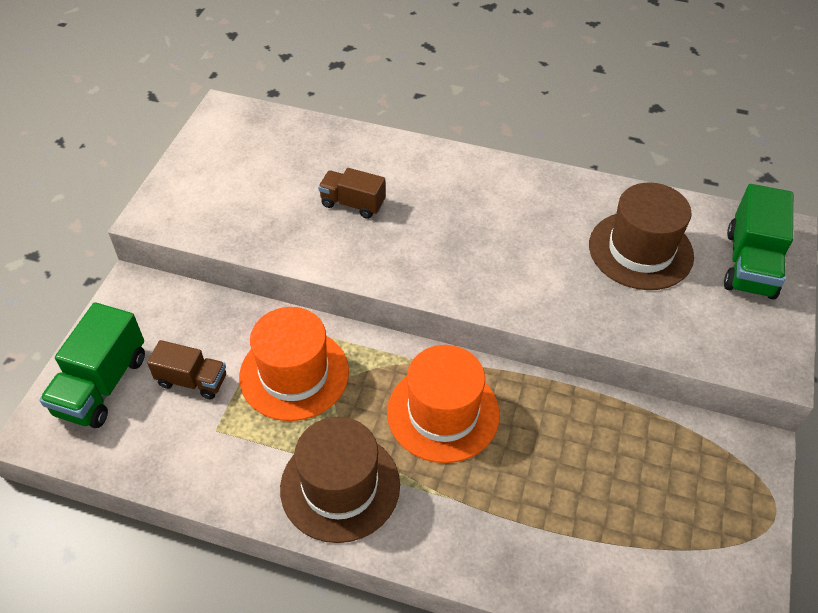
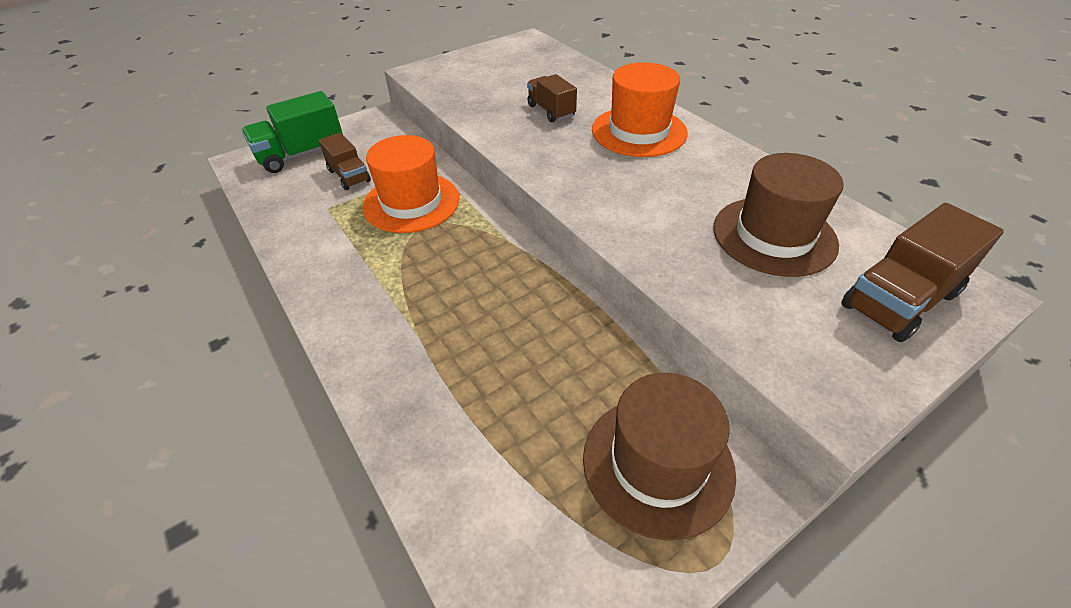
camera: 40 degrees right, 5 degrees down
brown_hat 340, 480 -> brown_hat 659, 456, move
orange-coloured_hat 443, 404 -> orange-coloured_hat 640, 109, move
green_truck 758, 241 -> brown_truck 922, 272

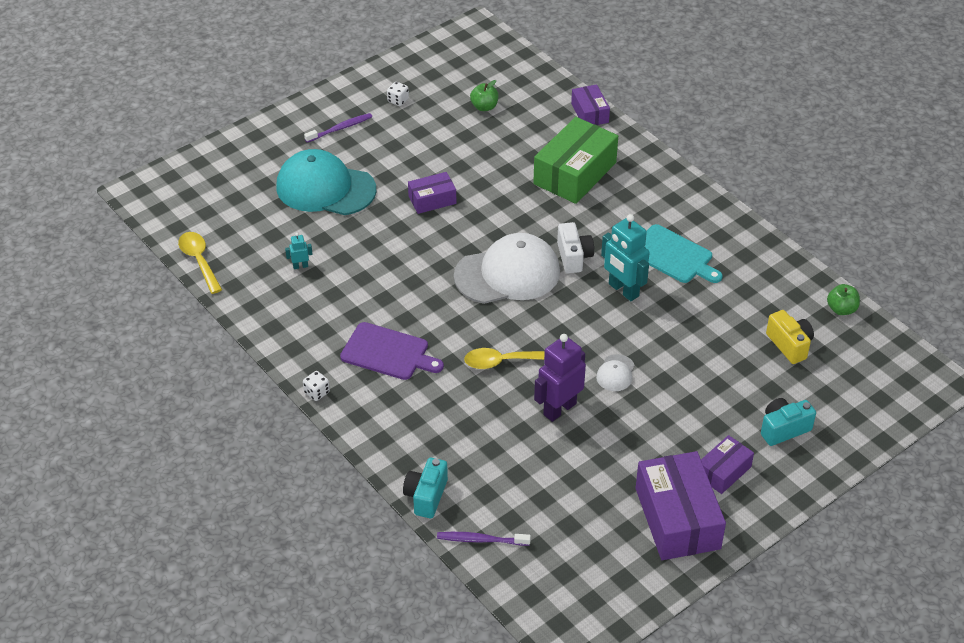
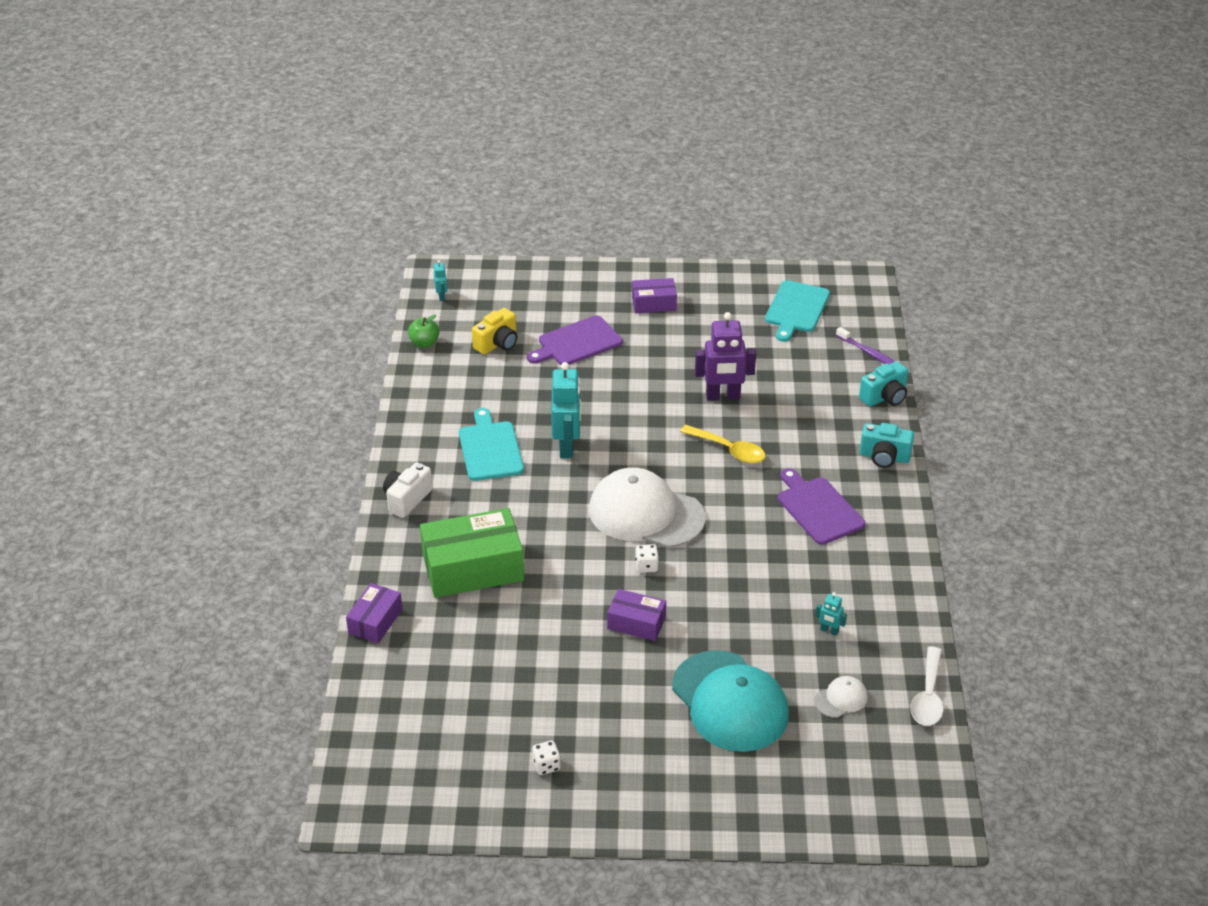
camera: 140 degrees left, 5 degrees down
white_compact_camera 575, 248 -> white_compact_camera 408, 490, move
none -> aqua_robot_figure 440, 280
yellow_compact_camera 790, 337 -> yellow_compact_camera 494, 331, 150 degrees counterclockwise
none -> royal_purple_cutting_board 575, 340
white_game_die 316, 386 -> white_game_die 647, 558, move
none -> aqua_cutting_board 797, 311
white_baseball_cap 615, 372 -> white_baseball_cap 841, 697, move
aqua_compact_camera 788, 422 -> aqua_compact_camera 887, 445, move
yellow_tablespoon 200, 263 -> white_tablespoon 926, 686
royal_purple_toothbrush 338, 128 -> none
green_apple_fruit 484, 95 -> none
royal_purple_box 680, 505 -> none

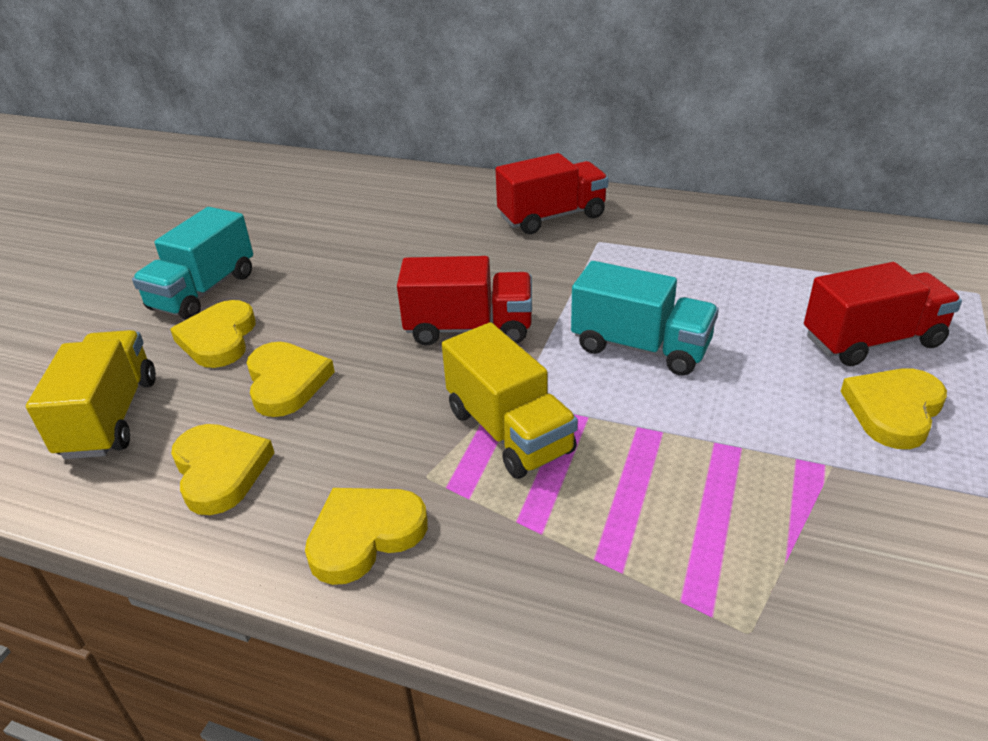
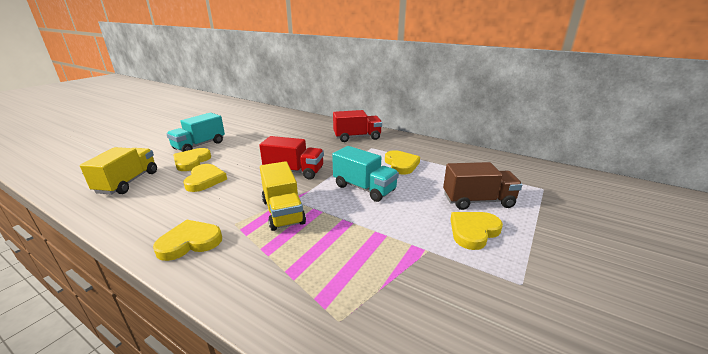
camera: 10 degrees right, 10 degrees down
yellow_heart 222, 469 -> yellow_heart 402, 162, move
red_truck 883, 314 -> brown_truck 482, 186

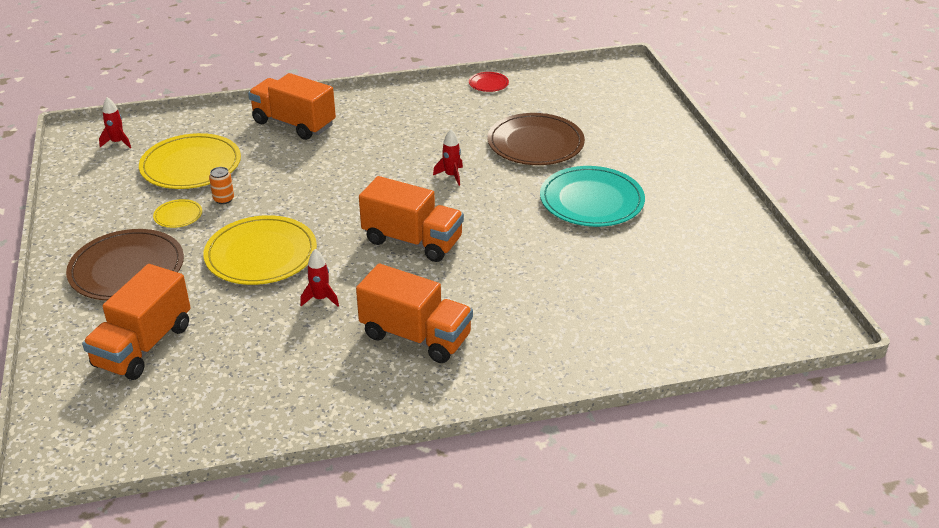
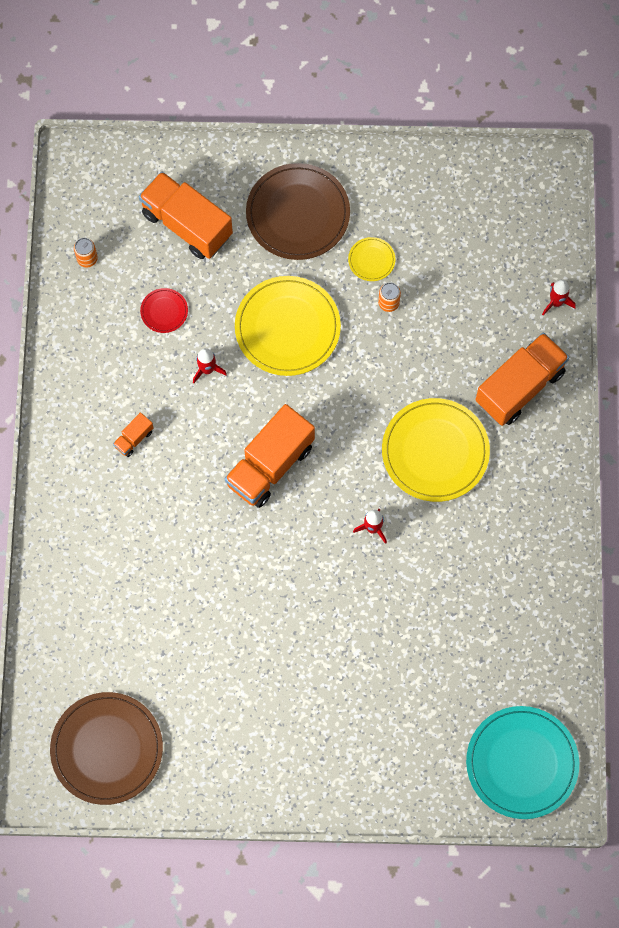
camera: 105 degrees right, 35 degrees up
brown_plate 536, 139 -> brown_plate 106, 748, move
none -> orange-coloured_soda_can 86, 252
orange-coloured_truck 414, 313 -> orange-coloured_truck 133, 434, x0.44
red_plate 489, 82 -> red_plate 164, 310, move
yellow_plate 190, 161 -> yellow_plate 436, 450, move
aqua_plate 592, 196 -> aqua_plate 522, 762, move
red_spaceship 115, 122 -> red_spaceship 559, 298, move

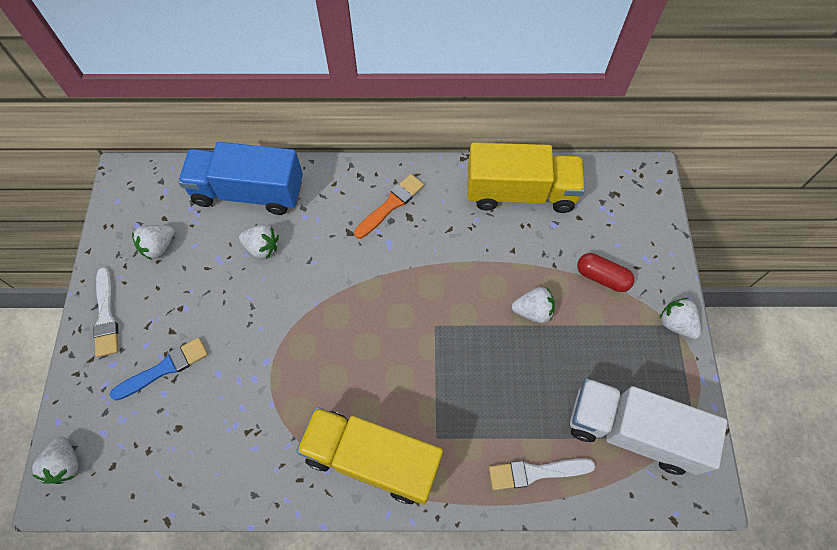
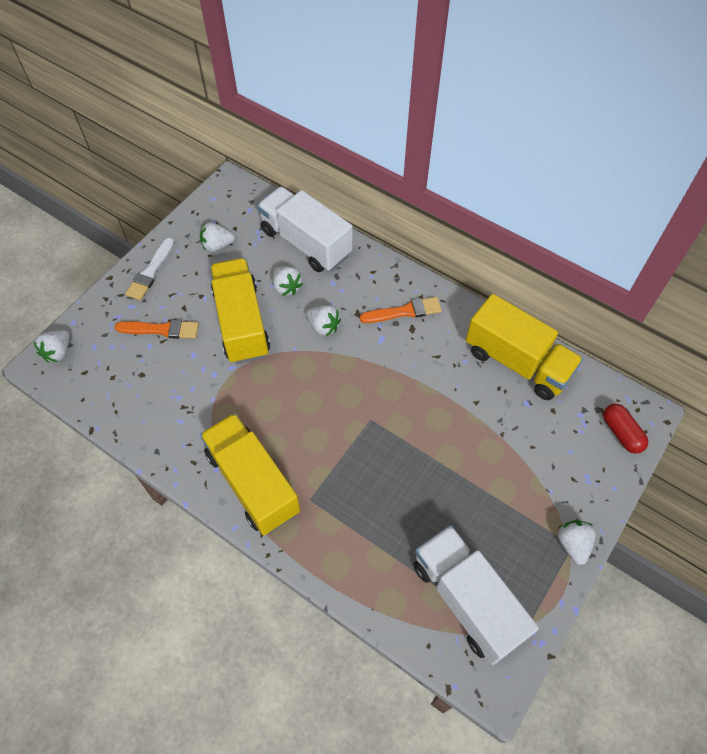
camera: 35 degrees right, 5 degrees down
royal_blue_paintbrush 159, 369 -> orange-coloured_paintbrush 157, 329
none -> yellow_truck 240, 311
royal_blue_truck 240, 178 -> white_truck 305, 229
white_berry 533, 305 -> white_berry 323, 320, move
red_pill_shape 605, 272 -> red_pill_shape 625, 429, move
white_paintbrush 542, 474 -> none

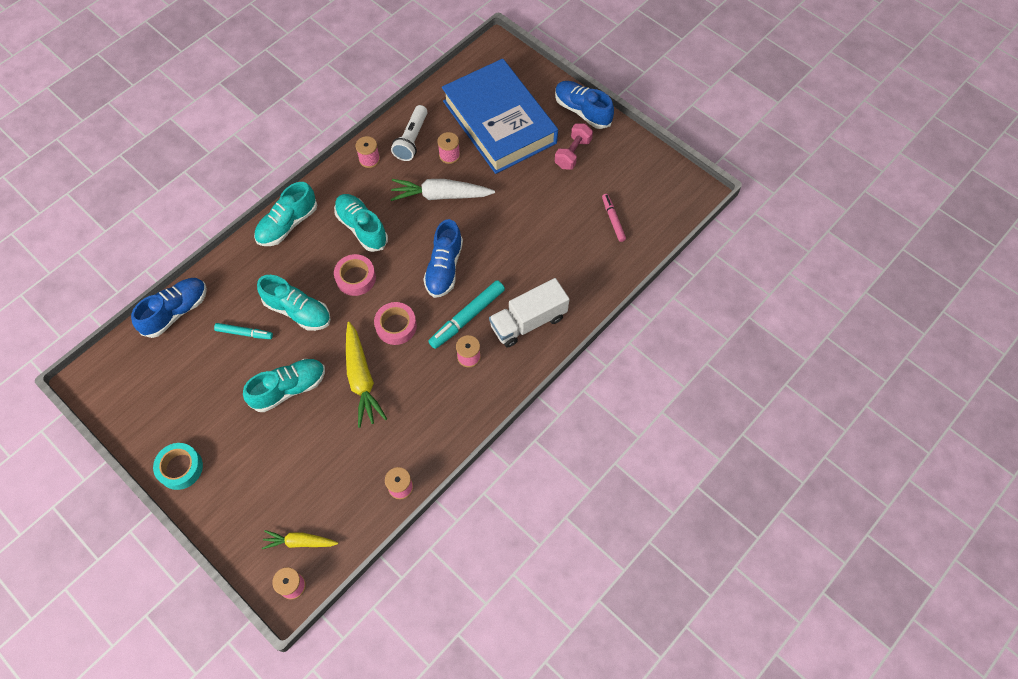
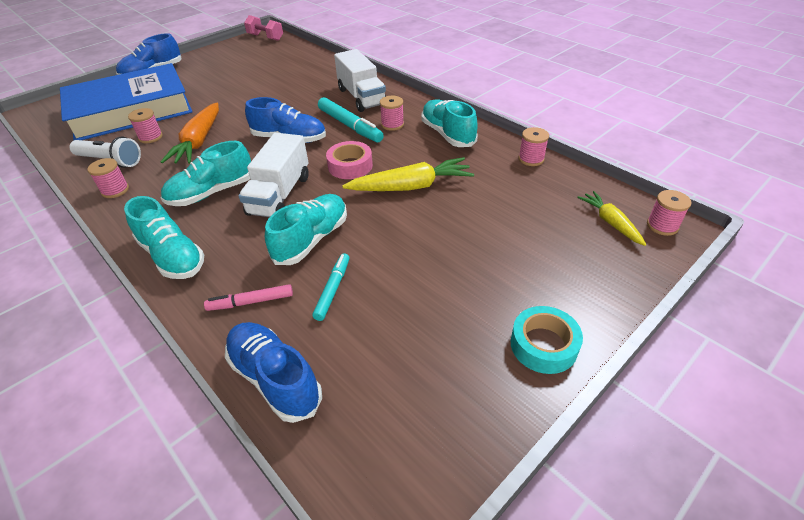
camera: 85 degrees left, 20 degrees down
white_root_vegetable 442, 190 -> orange-coloured_root_vegetable 189, 133
pink_marker_pen 614, 218 -> pink_marker_pen 248, 297, move
pink_sticky_tape 355, 275 -> white_truck 274, 175
pink_hand_weight 574, 146 -> pink_hand_weight 263, 28, move
aqua_lace-up_shoe 284, 385 -> aqua_lace-up_shoe 449, 123, move
yellow_root_vegetable 300, 539 -> yellow_root_vegetable 612, 218, 150 degrees clockwise

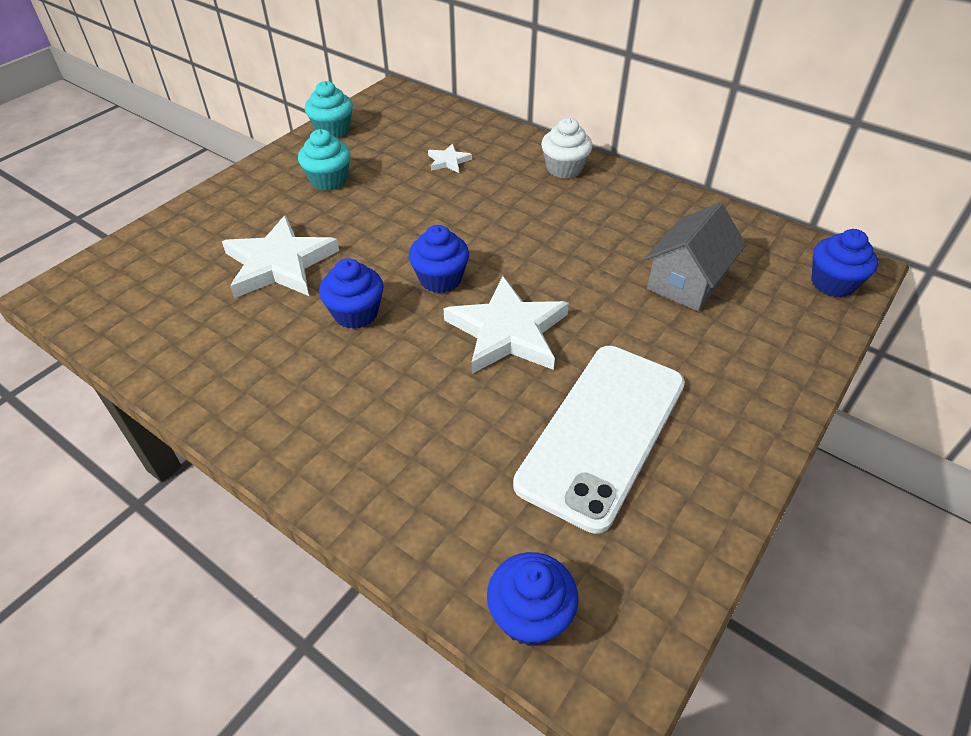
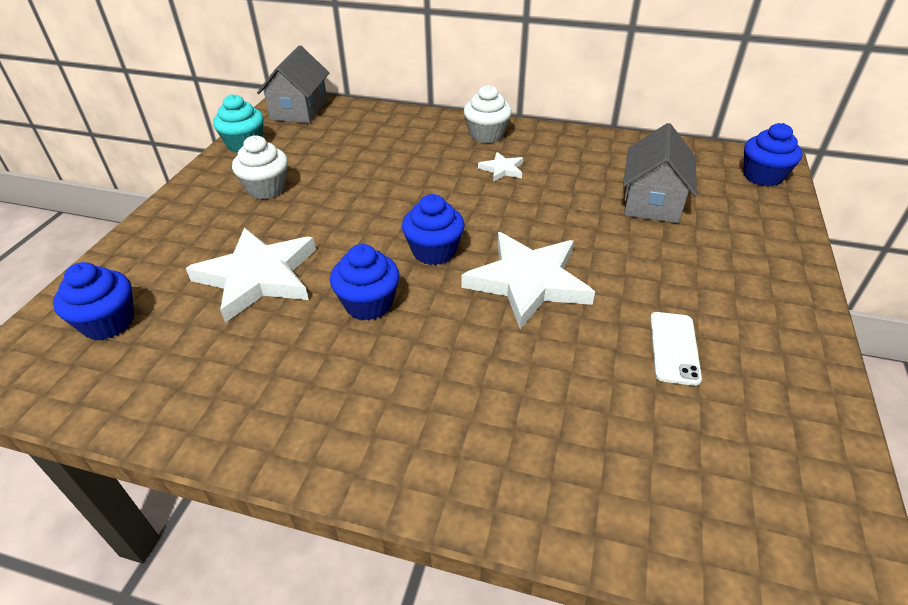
camera: 20 degrees left, 5 degrees down
royal_blue_muffin 532, 599 -> royal_blue_muffin 93, 301, move
aqua_muffin 324, 160 -> white_muffin 260, 167
none -> ash-grey_toy_house 293, 84
white_star 450, 158 -> white_star 500, 167, move
white_phone 599, 440 -> white_phone 676, 349, x0.43

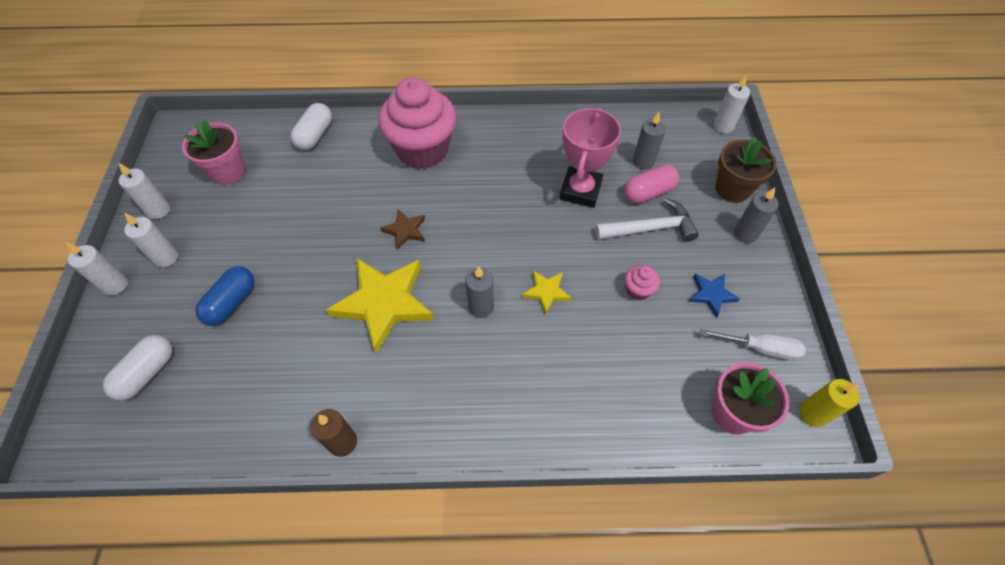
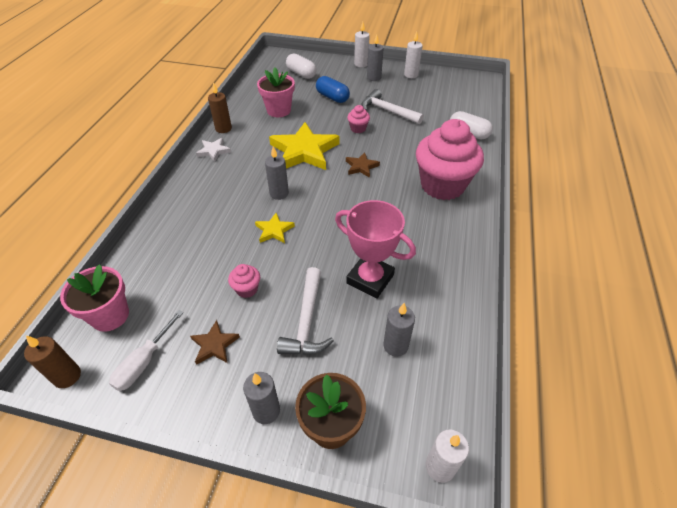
camera: 105 degrees right, 10 degrees down
yellow_candle 829, 403 -> brown_candle 52, 361
royal_blue_star 714, 296 -> brown_star 215, 342
none -> white_star 213, 150
pink_plant_pot 213, 152 -> pink_plant_pot 276, 92, move
none -> pink_muffin 358, 119
none -> white_claw_hammer 392, 106
white_candle 151, 240 -> ash-grey_candle 375, 57
pink_pill_shape 651, 184 -> none

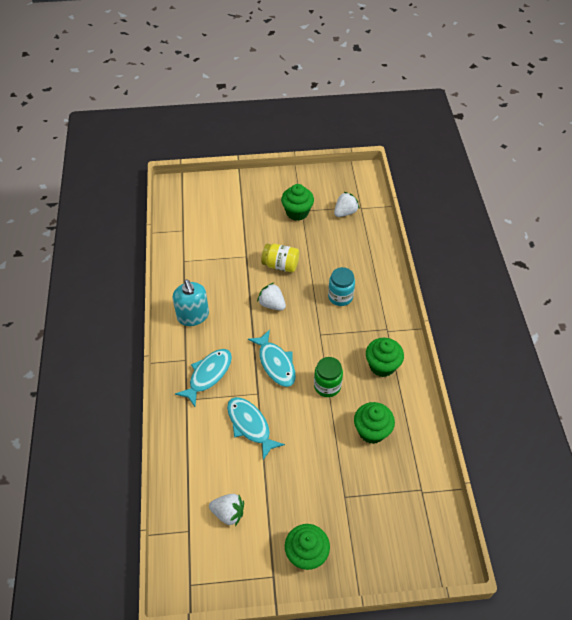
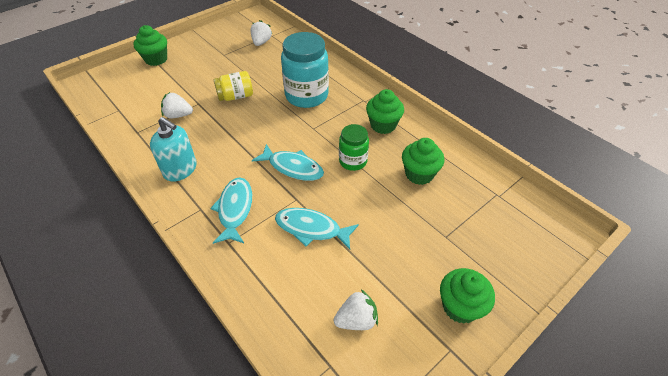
camera: 35 degrees left, 5 degrees down
green_muffin 297, 202 -> green_muffin 150, 45, move
white_berry 271, 297 -> white_berry 177, 105, move
aqua_jar 341, 286 -> aqua_jar 305, 70, x1.76

